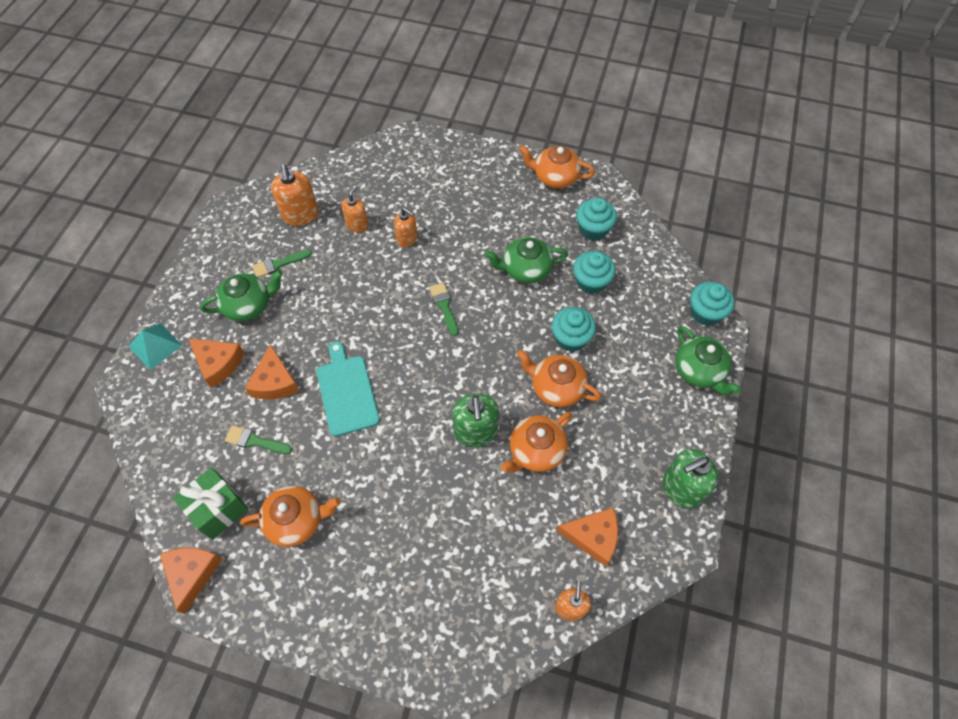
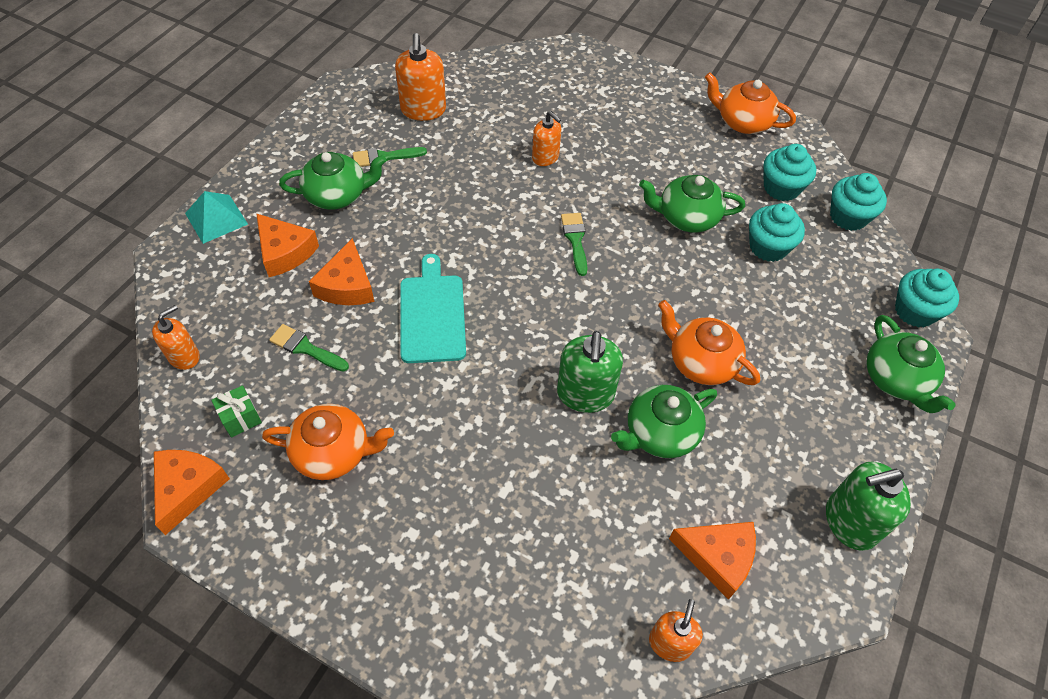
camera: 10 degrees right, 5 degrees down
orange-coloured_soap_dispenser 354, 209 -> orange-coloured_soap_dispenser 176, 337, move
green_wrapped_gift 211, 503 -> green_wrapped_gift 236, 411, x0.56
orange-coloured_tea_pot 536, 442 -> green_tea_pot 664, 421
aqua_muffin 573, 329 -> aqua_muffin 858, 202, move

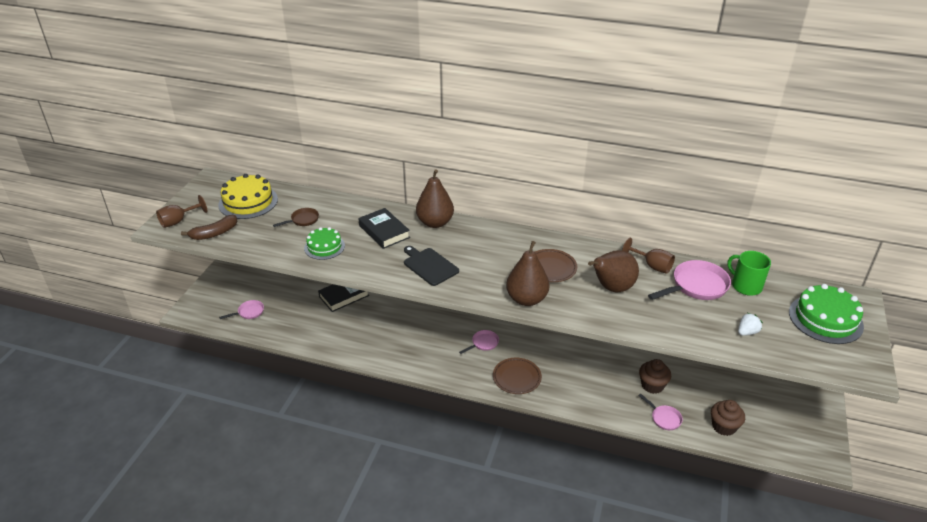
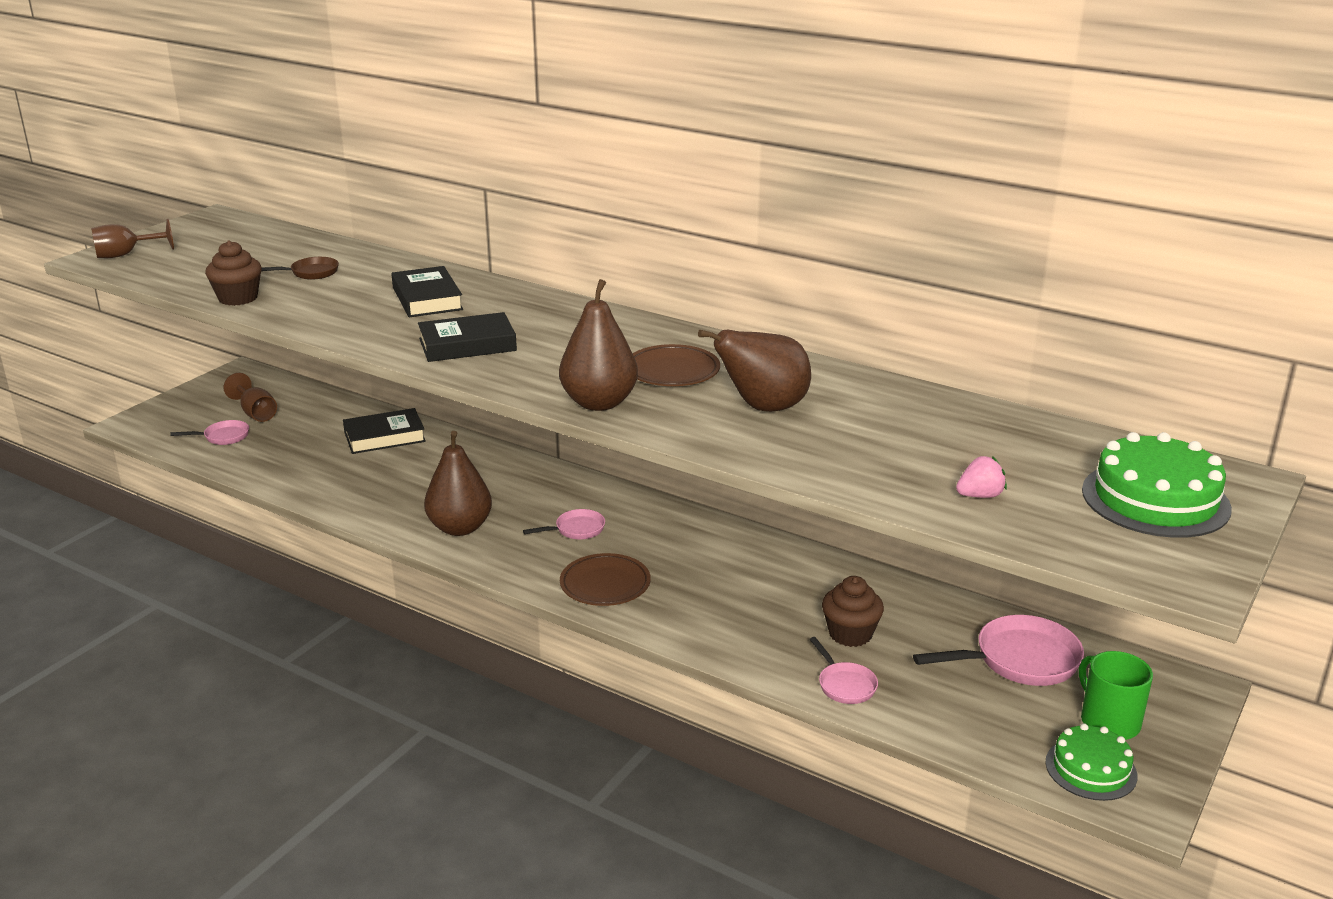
camera: 15 degrees right, 10 degrees down
brown_muffin 728, 418 -> brown_muffin 233, 273, move
brown_wine_glass 648, 256 -> brown_wine_glass 250, 397, move
black_cutting_board 431, 266 -> black_hardcover 467, 337
brown_pear 435, 198 -> brown_pear 458, 483, move
pink_pan 689, 280 -> pink_pan 998, 650, move
white_berry 750, 324 -> pink_berry 981, 477
green_cake 324, 243 -> green_cake 1091, 762, move
green_mug 749, 273 -> green_mug 1116, 695, move
brown_toy_banana 209, 227 -> none
yellow_cake 248, 196 -> none

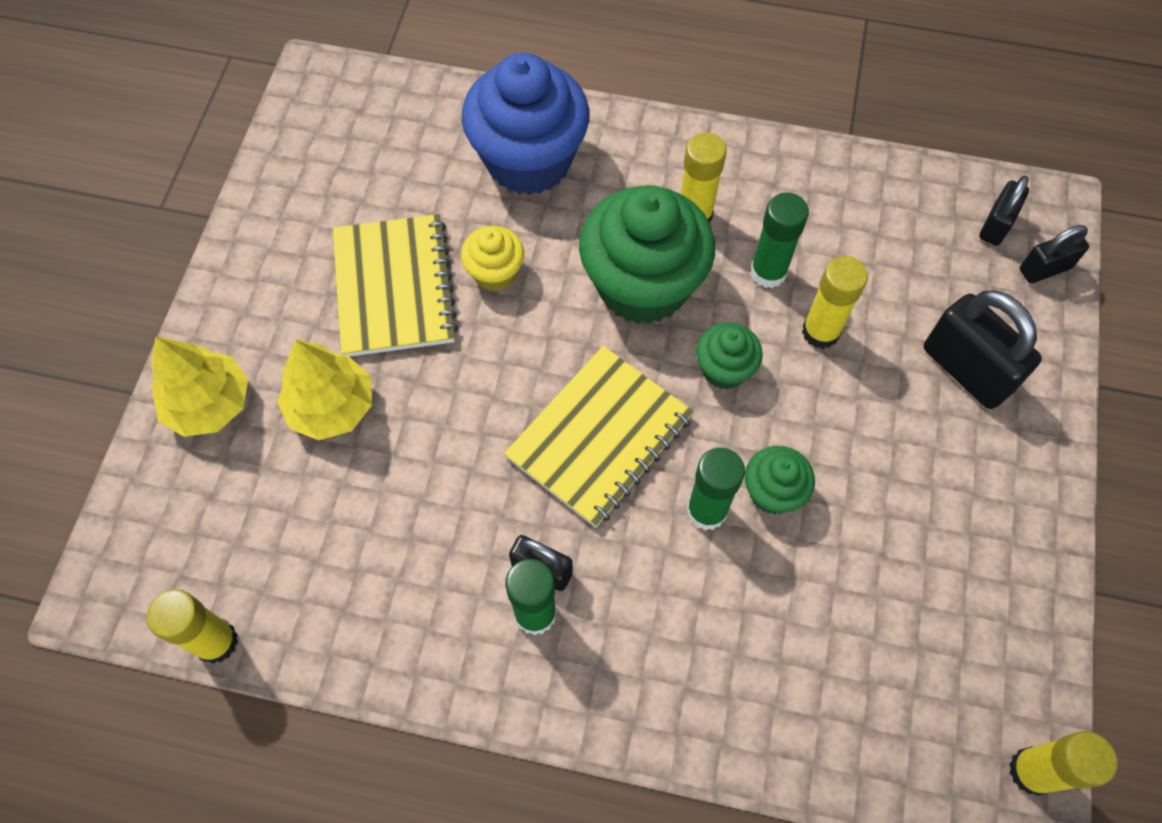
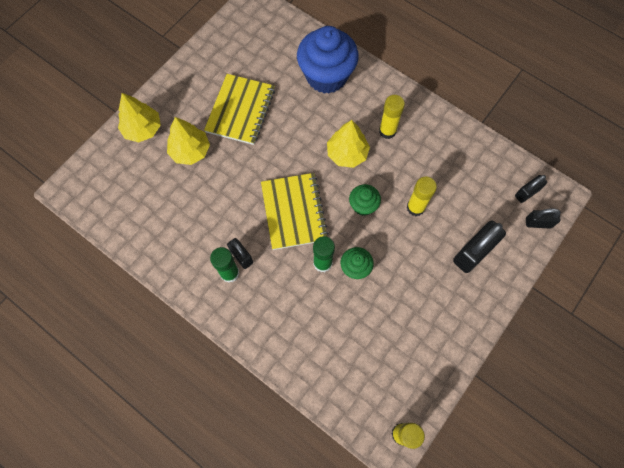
camera: 25 degrees right, 5 degrees up
yellow_notebook 599, 437 -> yellow_notebook 295, 211, 75 degrees counterclockwise
green_muffin 647, 254 -> yellow_tree 348, 144
black_small_lock 983, 349 -> black_small_lock 479, 247, 60 degrees clockwise
yellow_stick_of_glue 192, 626 -> none
yellow_muffin 492, 259 -> none
green_stick_of_glue 779, 240 -> none

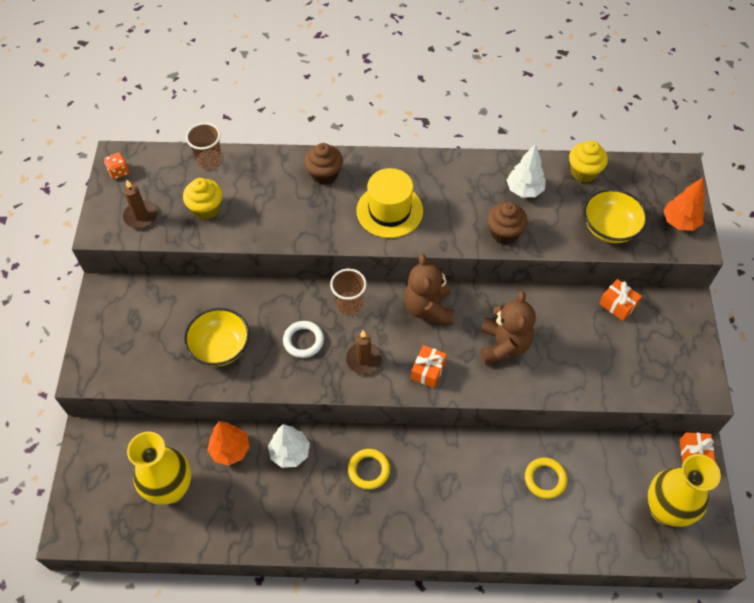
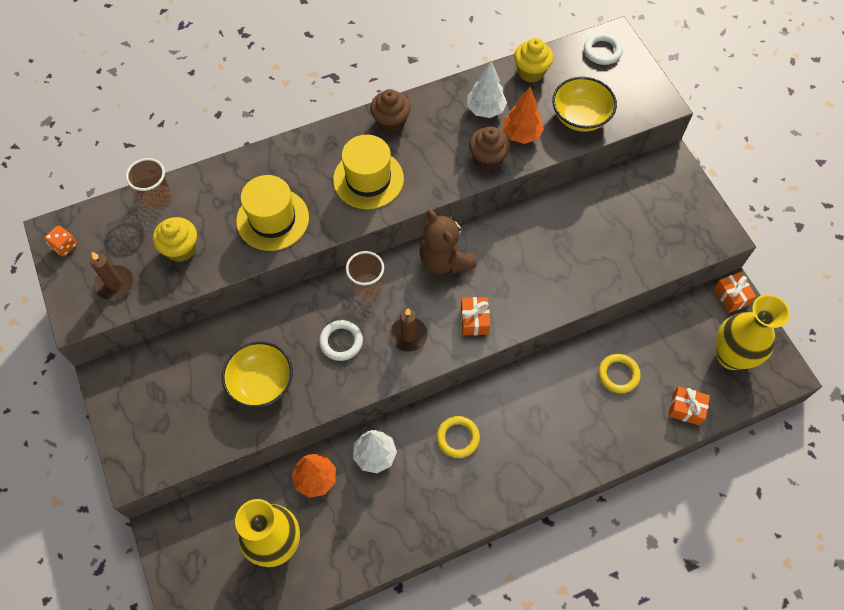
camera: 25 degrees left, 5 degrees up
none -> yellow_hat 272, 213
brown_muffin 323, 164 -> brown_muffin 390, 111, move
orange-coloured_tree 684, 204 -> orange-coloured_tree 523, 115, move
none -> white_ring 603, 49
orange-coloured_wrapped_gift 620, 300 -> orange-coloured_wrapped_gift 689, 406, move
brown_teddy 508, 327 -> none

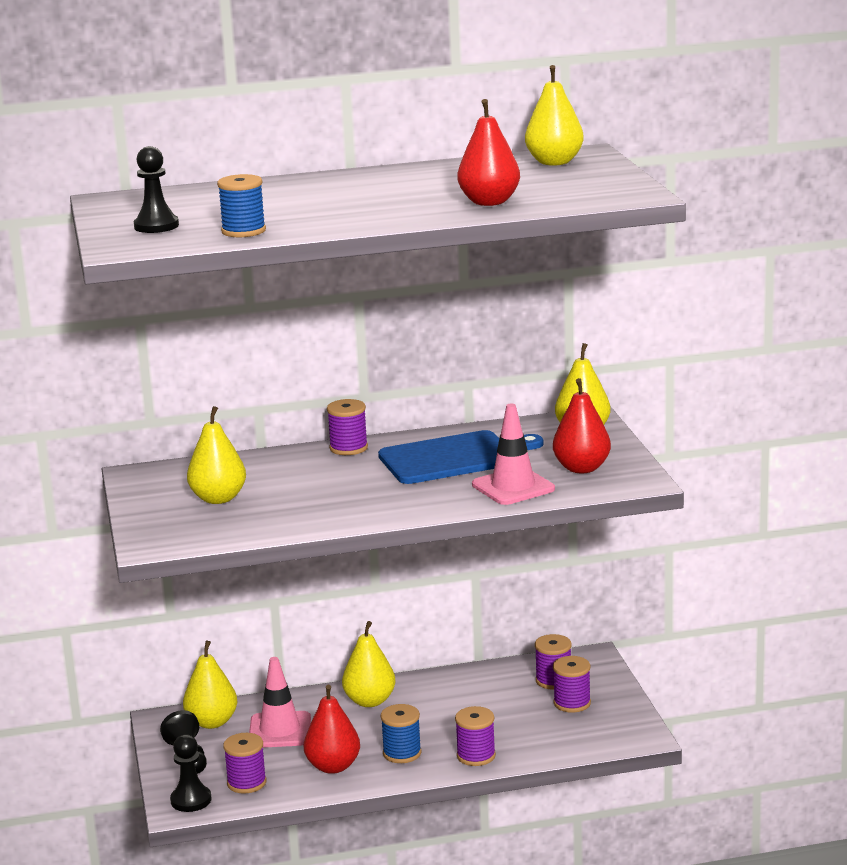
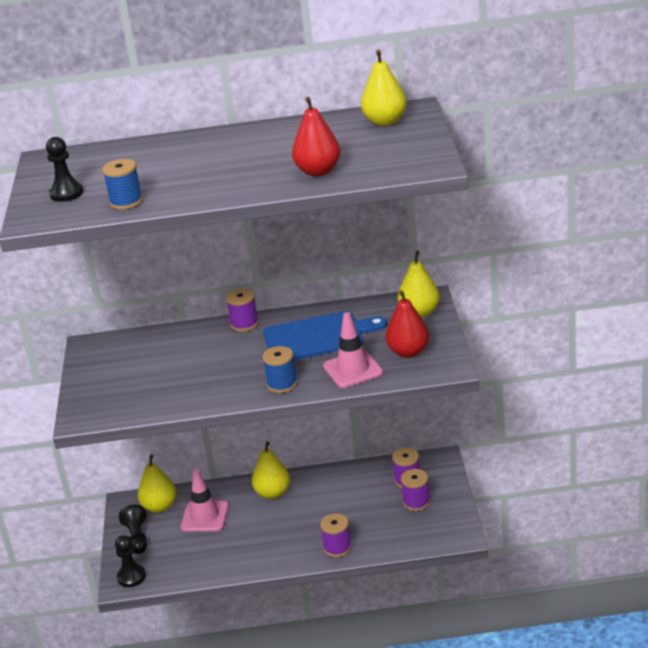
camera: 10 degrees right, 10 degrees up
royal_blue_spool 401, 733 -> royal_blue_spool 279, 369, move
yellow_pear 216, 455 -> none
royal_purple_spool 245, 763 -> none
red_pear 332, 729 -> none

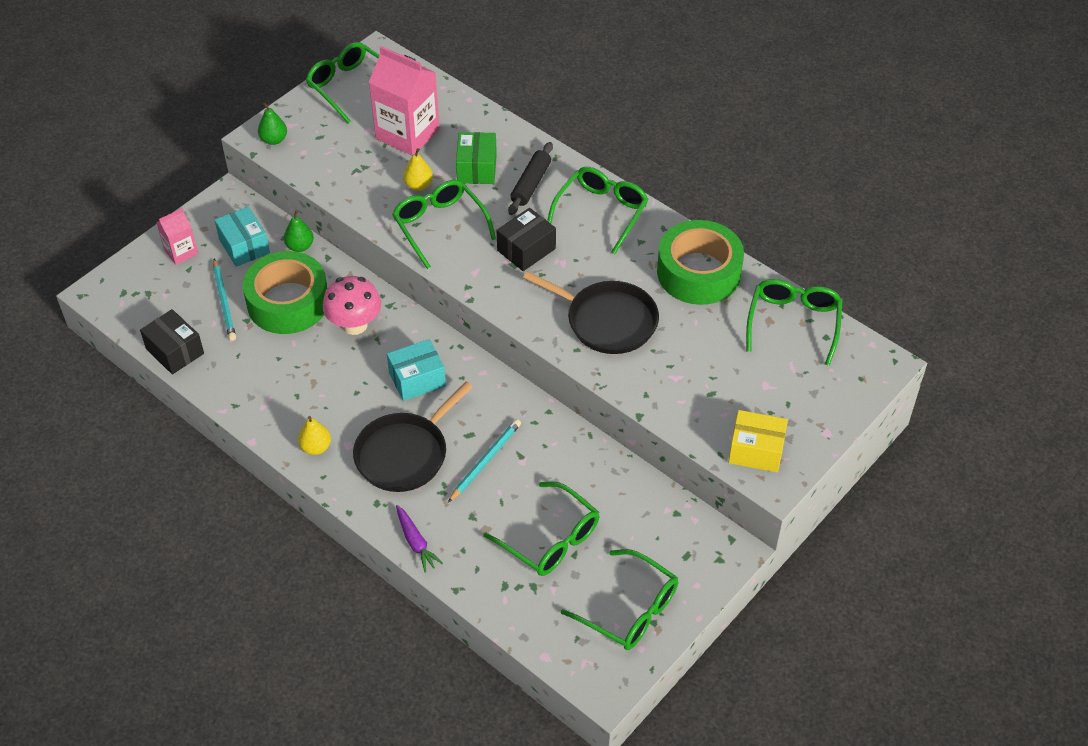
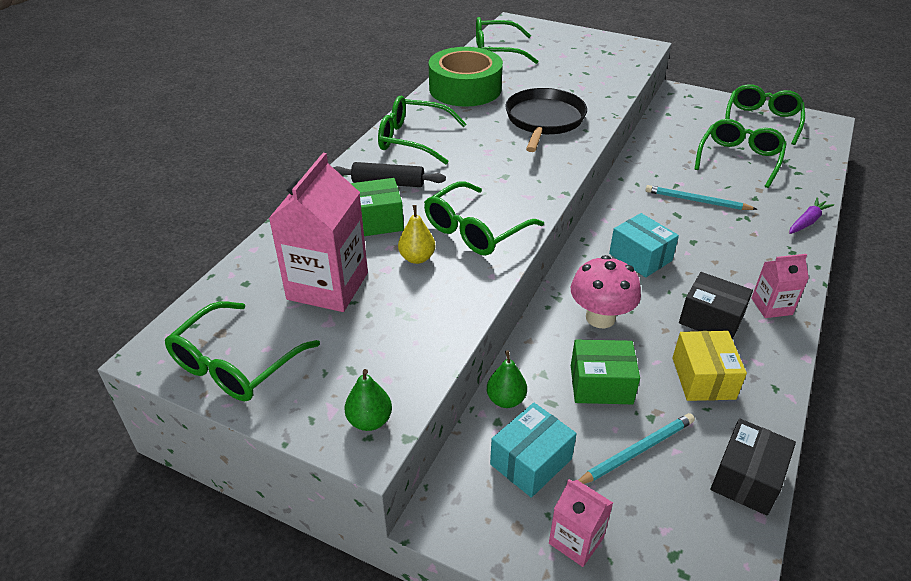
camera: 105 degrees left, 10 degrees down
green_sticky_tape 285, 292 -> green_box 605, 372
yellow_box 758, 441 -> yellow_box 709, 366, move
black_box 526, 239 -> black_box 716, 306, move
yellow_pear 314, 435 -> pink_juice_carton 780, 286
black_pan 413, 437 -> none

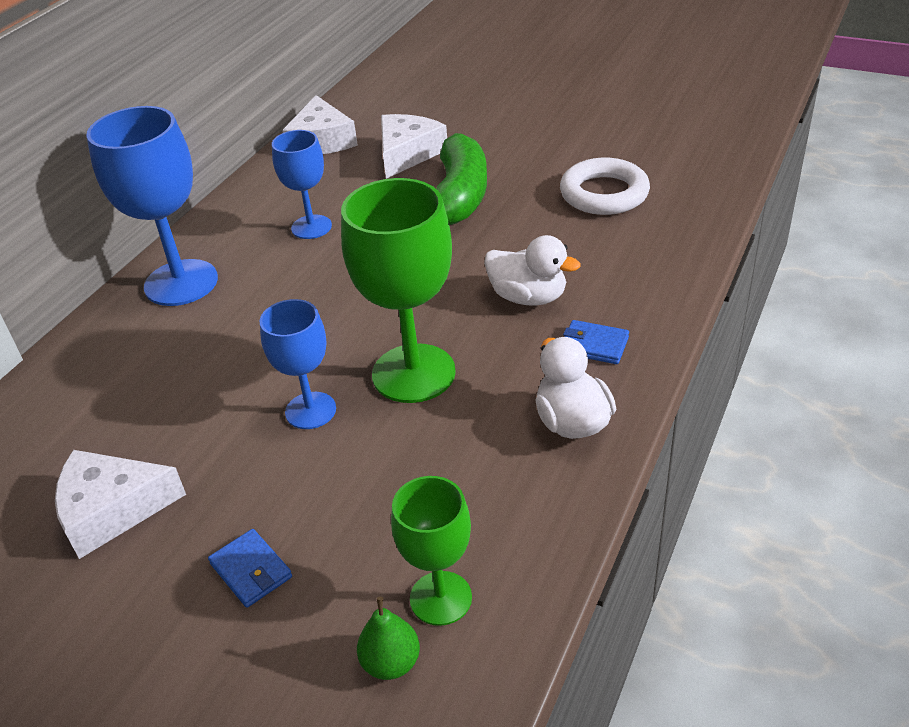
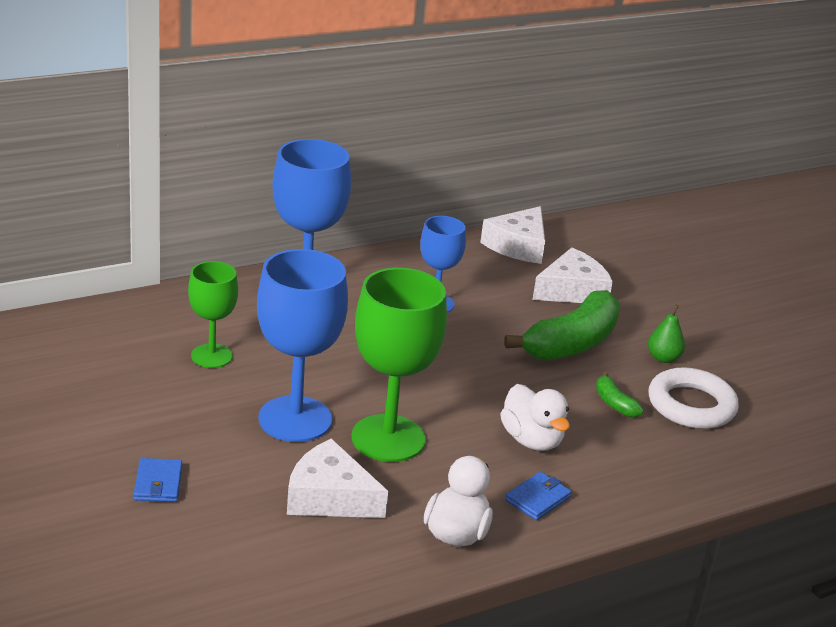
camera: 30 degrees right, 10 degrees down
green_wine_glass 431, 551 -> green_wine_glass 213, 314, move
royal_blue_wine_glass 298, 364 -> royal_blue_wine_glass 302, 345, x1.69
white_piece_of_cheese 120, 504 -> white_piece_of_cheese 337, 478, move
royal_blue_card_wallet 596, 342 -> royal_blue_card_wallet 538, 496, 75 degrees clockwise
none -> green_toy_banana 620, 394
green_pear 388, 638 -> green_pear 666, 333, move

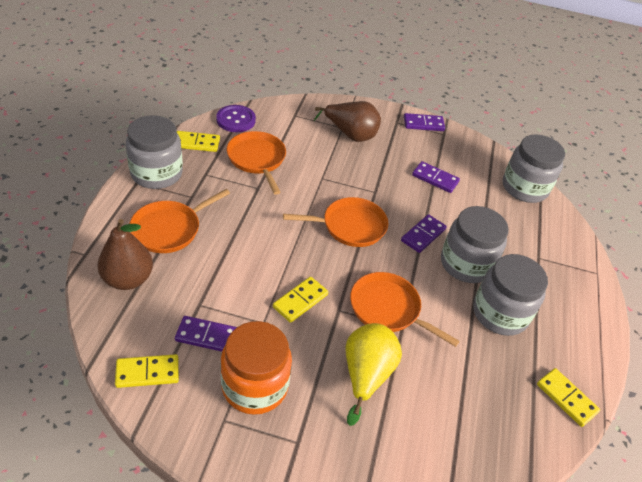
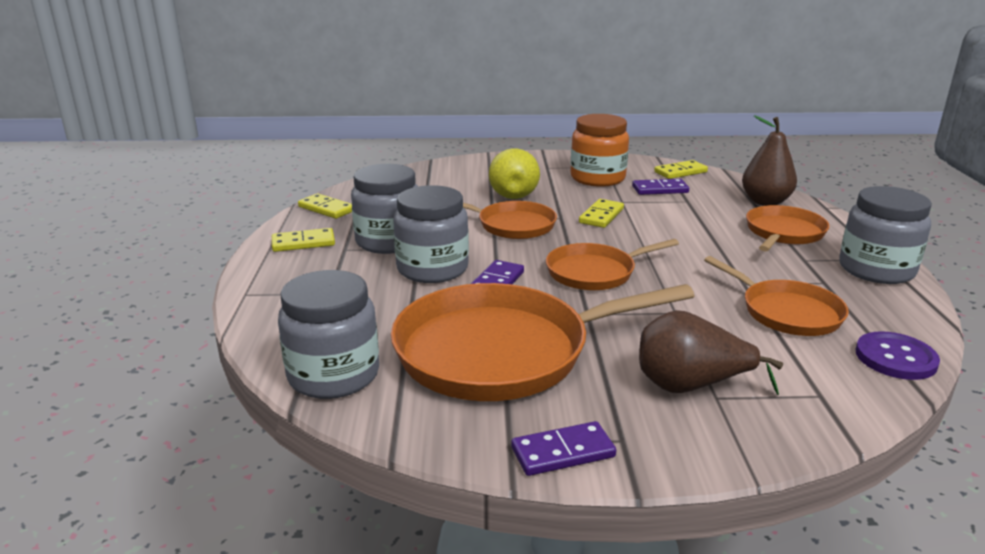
camera: 170 degrees right, 20 degrees down
yellow_domino 198, 141 -> yellow_domino 303, 240, move
royal_purple_domino 436, 177 -> orange-coloured_pan 543, 342

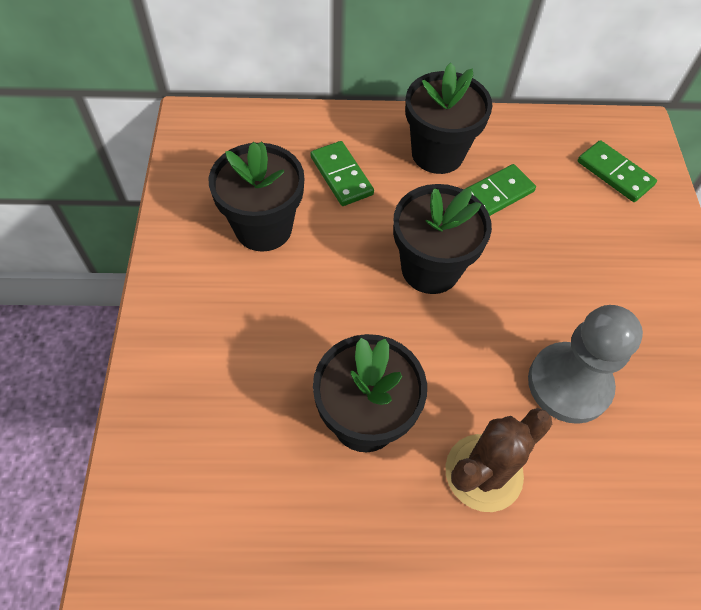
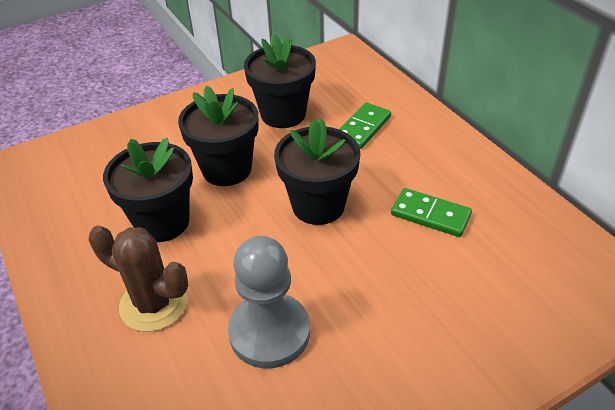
camera: 65 degrees right, 15 degrees down
black_plant_pot 449, 118 -> black_plant_pot 218, 136, move
green_domino 617, 171 -> none

